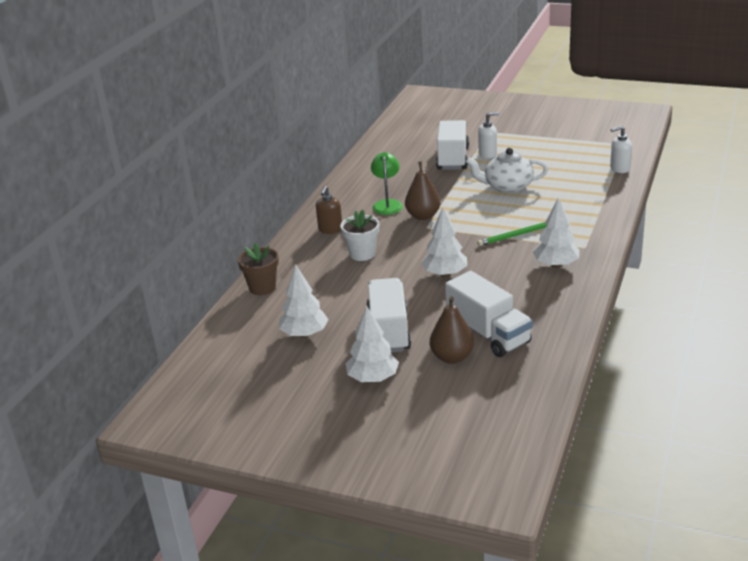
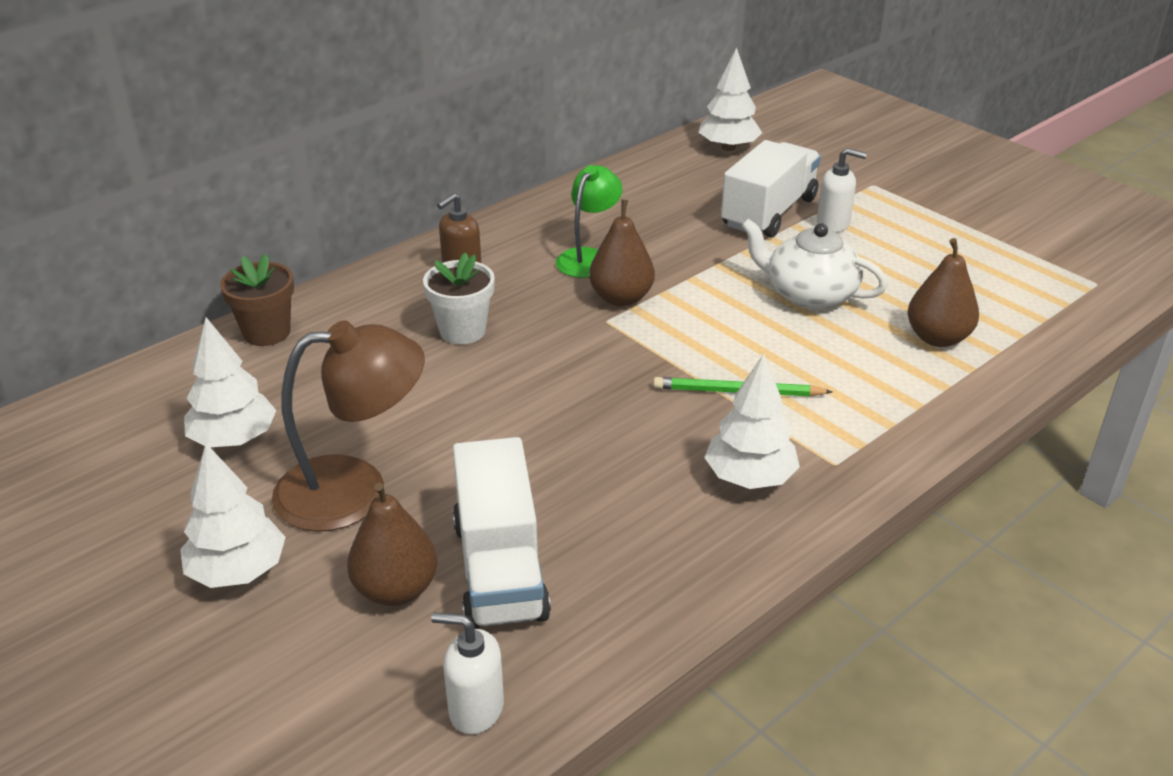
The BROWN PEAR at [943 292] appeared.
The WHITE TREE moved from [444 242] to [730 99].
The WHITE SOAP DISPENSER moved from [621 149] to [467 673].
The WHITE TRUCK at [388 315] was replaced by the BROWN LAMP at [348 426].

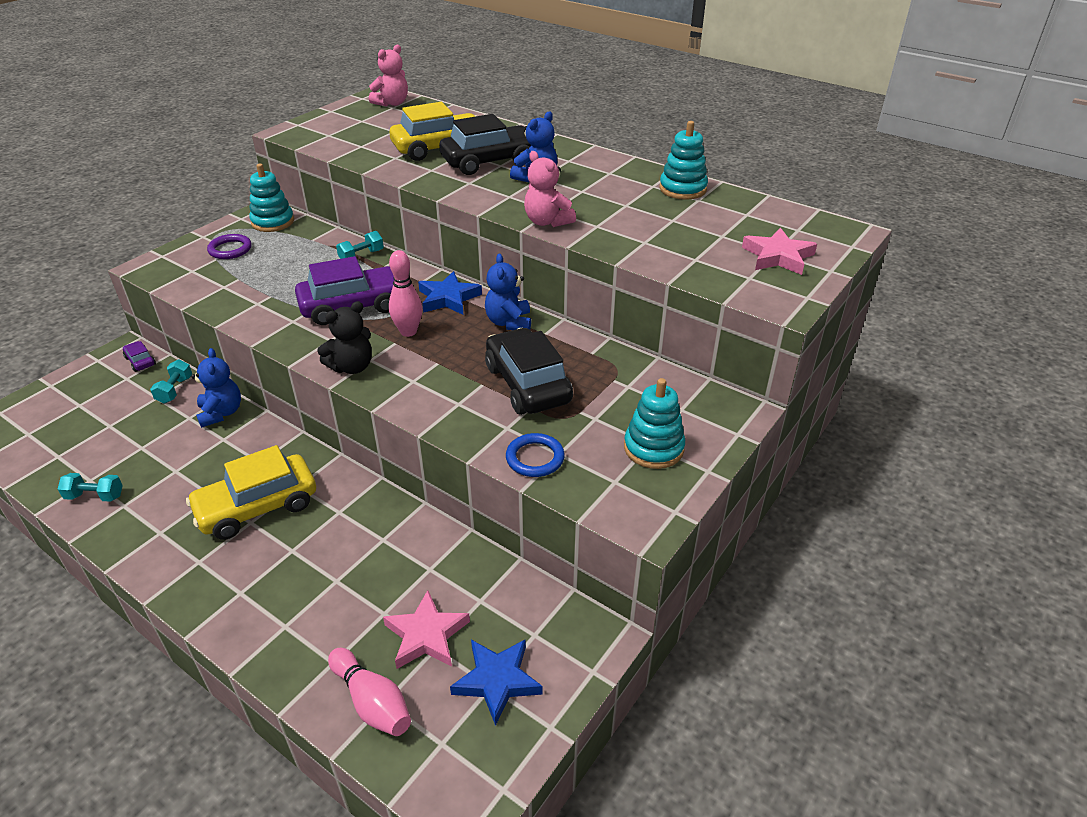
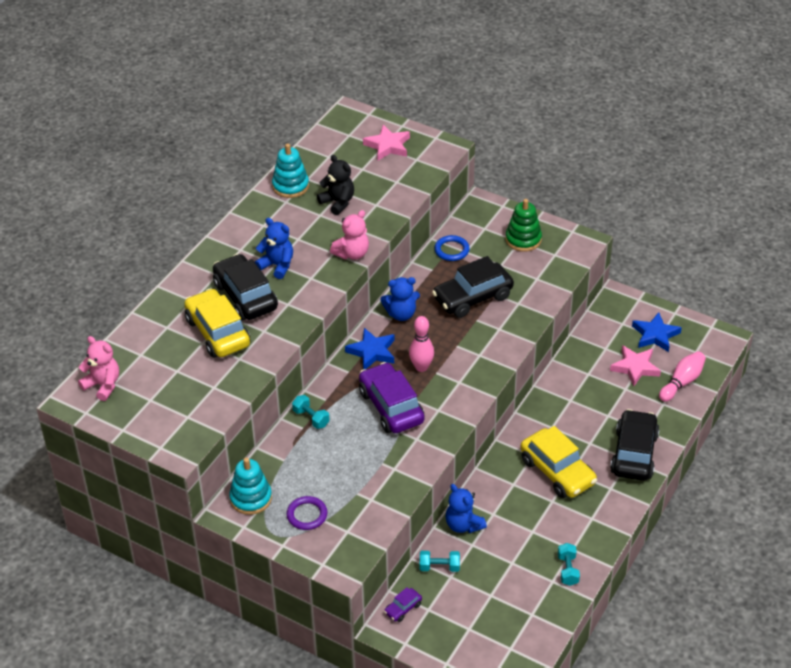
The BLACK CAR at [635 445] appeared.
The BLACK TEDDY BEAR moved from [344 337] to [335 185].
The BLUE RING moved from [535 455] to [452 248].
The TURQUOISE STACKING TOY at [654 423] became the GREEN STACKING TOY at [523 225].
The BLUE TEDDY BEAR at [216 388] turned 105 degrees counterclockwise.

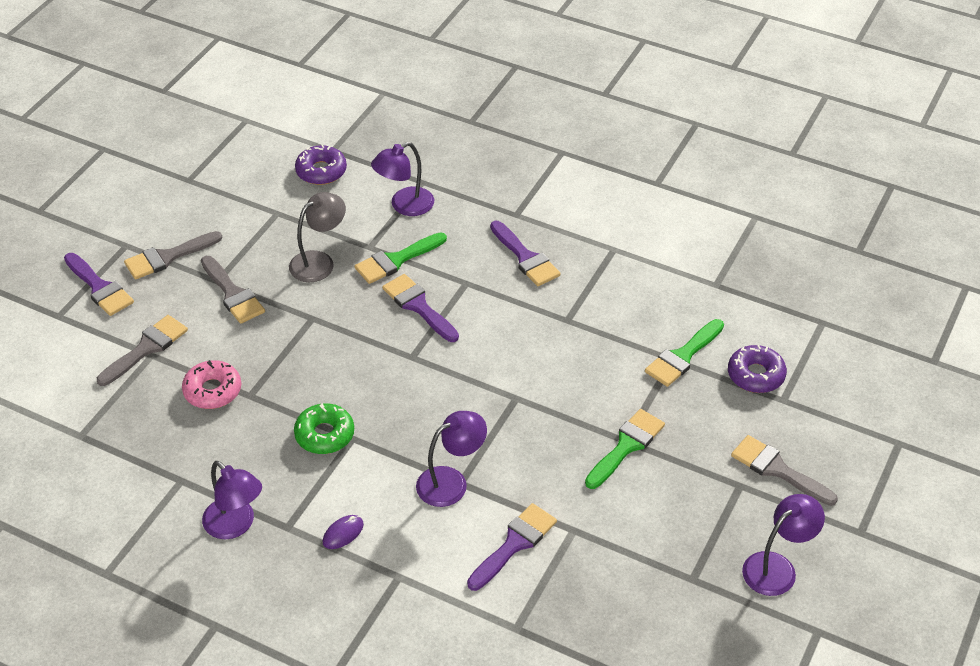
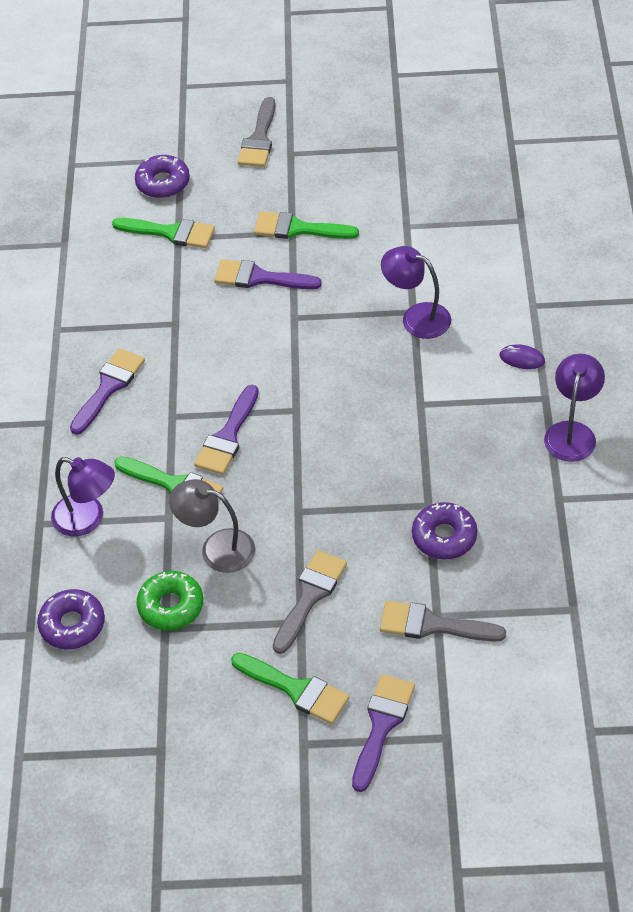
The PURPLE LAMP at [783 545] disappeared.
The GREEN DONUT moved from [324 428] to [170 600].
The PURPLE BRUSH moved from [512 547] to [268 274].
The GREY BRUSH at [173 255] became the GREEN BRUSH at [290 688].
The PINK DONUT at [211 384] became the PURPLE DONUT at [444 531].

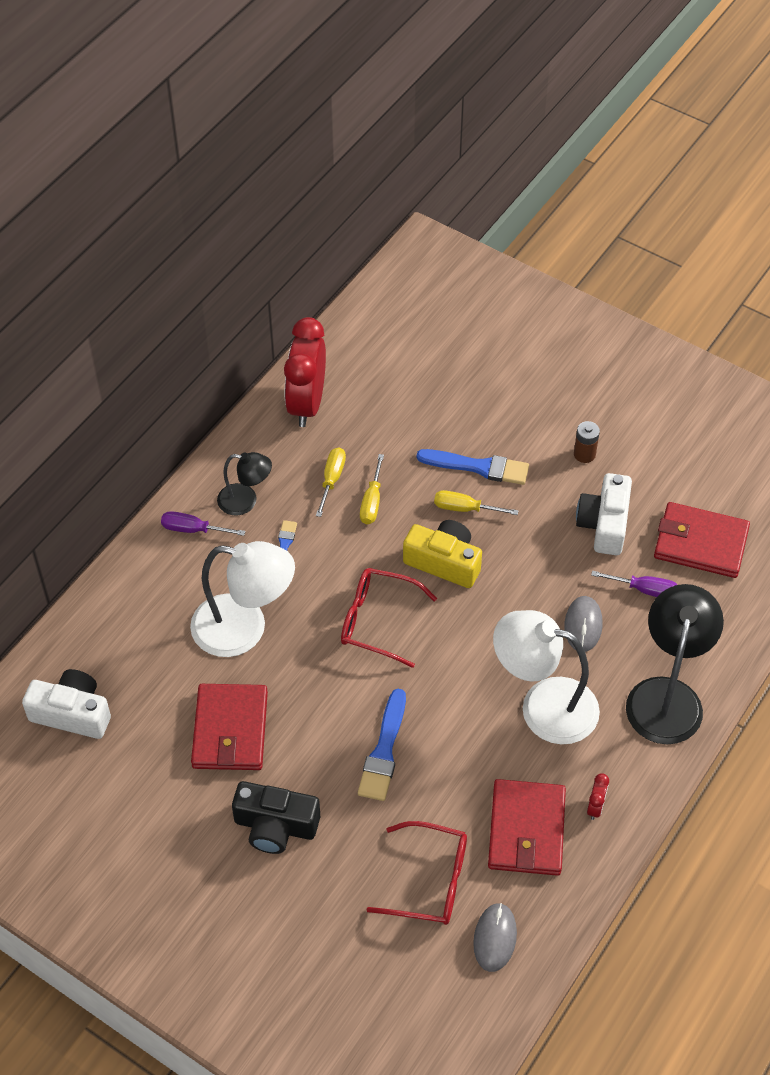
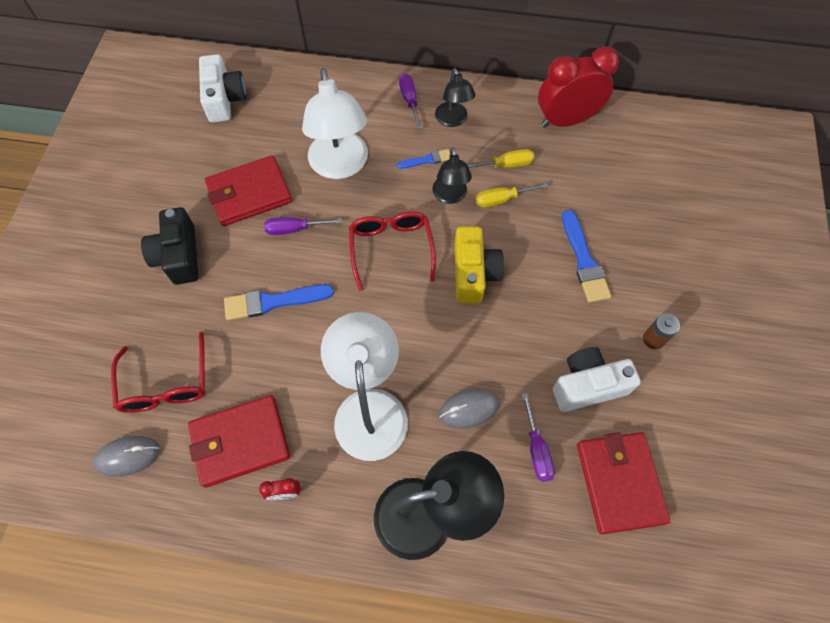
The YELLOW SCREWDRIVER at [476 502] disappeared.
The PURPLE SCREWDRIVER at [303 226] appeared.
The BLACK LAMP at [452 175] appeared.

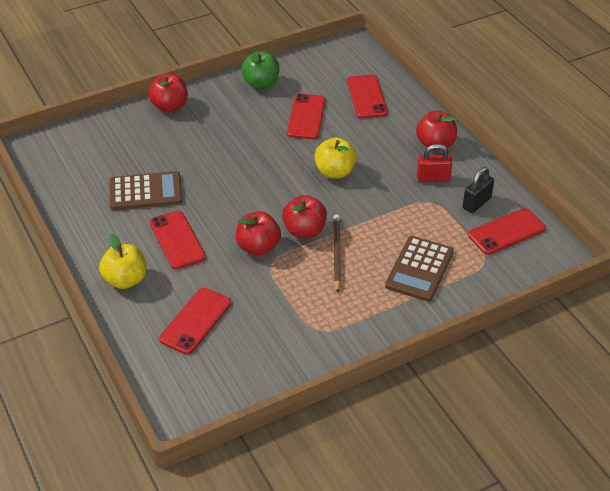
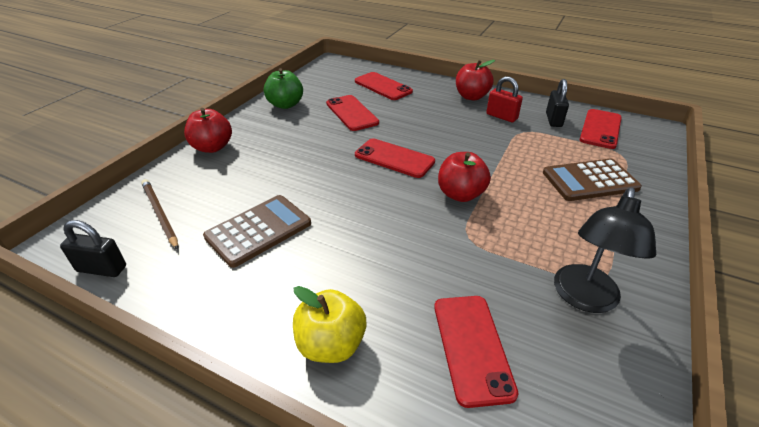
The RED APPLE at [258 233] disappeared.
The YELLOW APPLE at [335 157] disappeared.
The BLACK PADLOCK at [93 248] appeared.
The BLACK LAMP at [605 250] appeared.
The RED PHONE moved from [178 240] to [395 158].
The BROWN PENCIL moved from [337 253] to [159 214].
The BROWN CALCULATOR at [419 269] turned 90 degrees clockwise.
The RED PADLOCK at [434 163] turned 75 degrees clockwise.

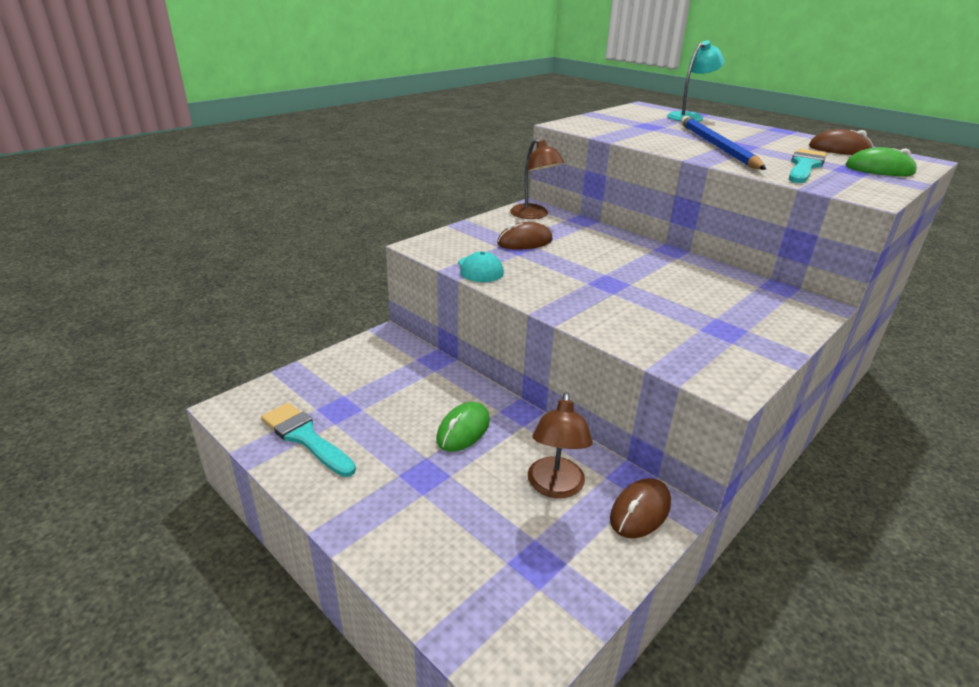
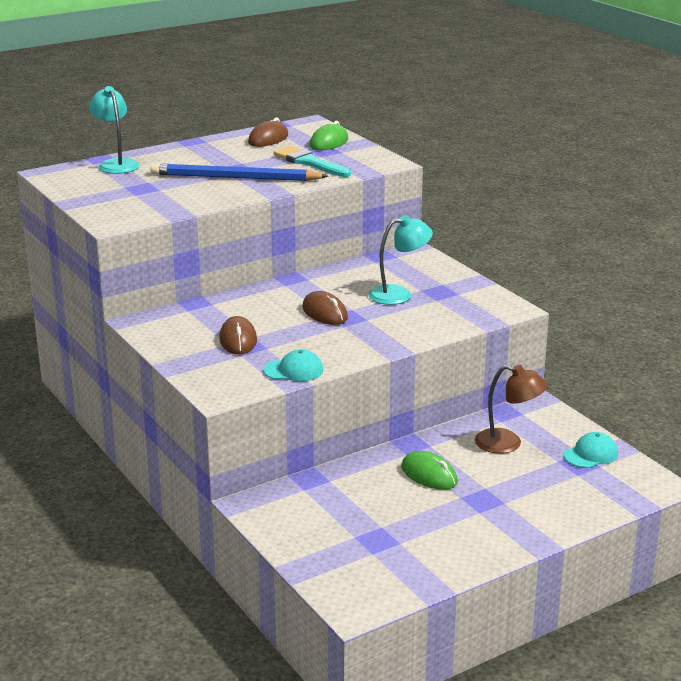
The TURQUOISE BRUSH at [308 440] disappeared.
The BROWN LAMP at [537 179] disappeared.
The TURQUOISE LAMP at [400 260] appeared.
The TURQUOISE CAP at [591 450] appeared.
The BROWN MOUSE moved from [640 508] to [325 308].

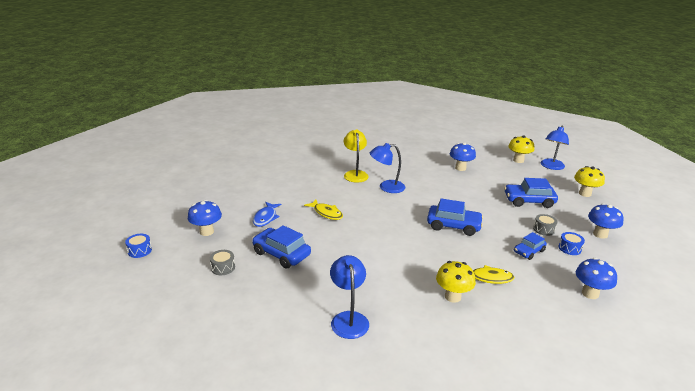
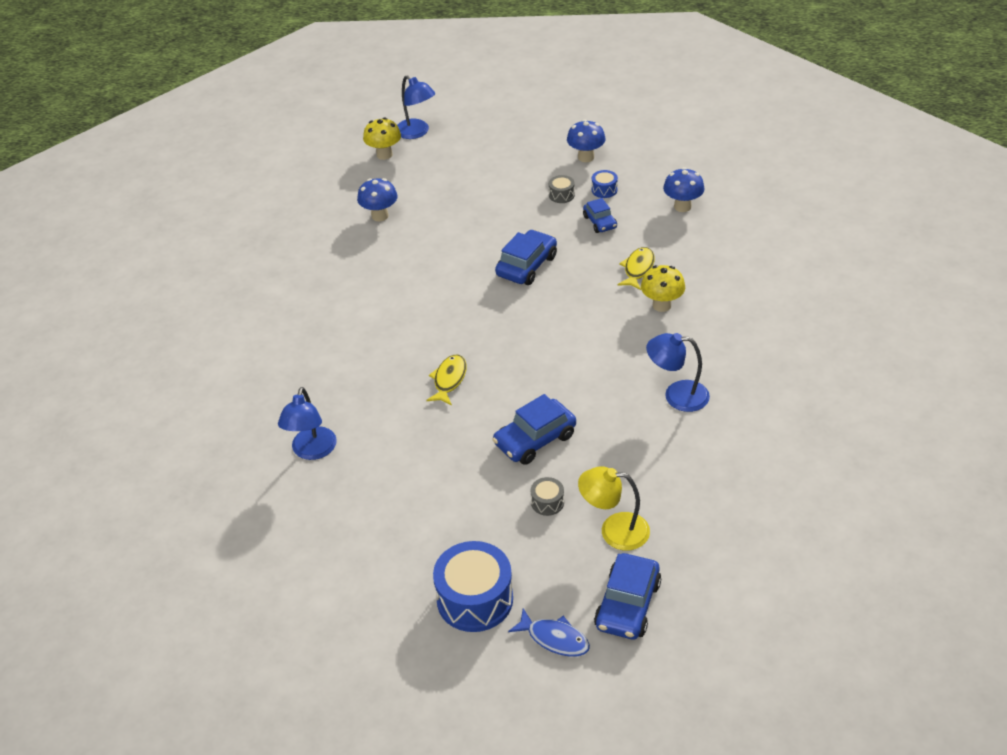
The BLUE MUSHROOM at [205 218] disappeared.
The YELLOW MUSHROOM at [589 181] disappeared.
The BLUE FISH moved from [267 214] to [549 633].
The YELLOW LAMP moved from [356 156] to [614 508].
The BLUE LAMP moved from [387 168] to [307 423].
The BLUE CAR moved from [531 193] to [627 596].
The YELLOW FISH at [323 210] turned 45 degrees counterclockwise.
The BLUE DRUM at [138 246] changed to 2.16 times the size.

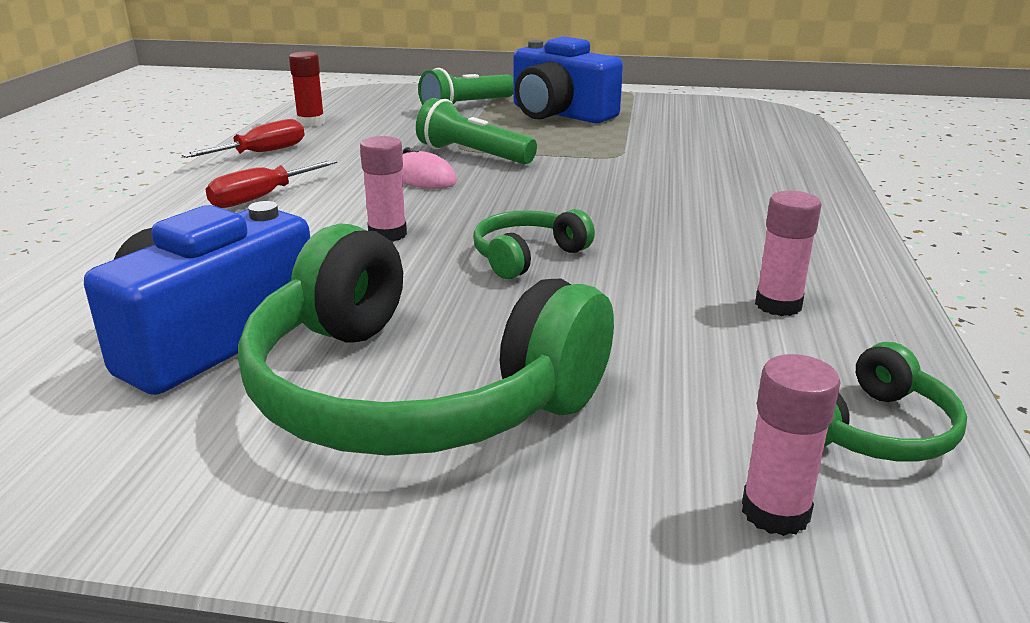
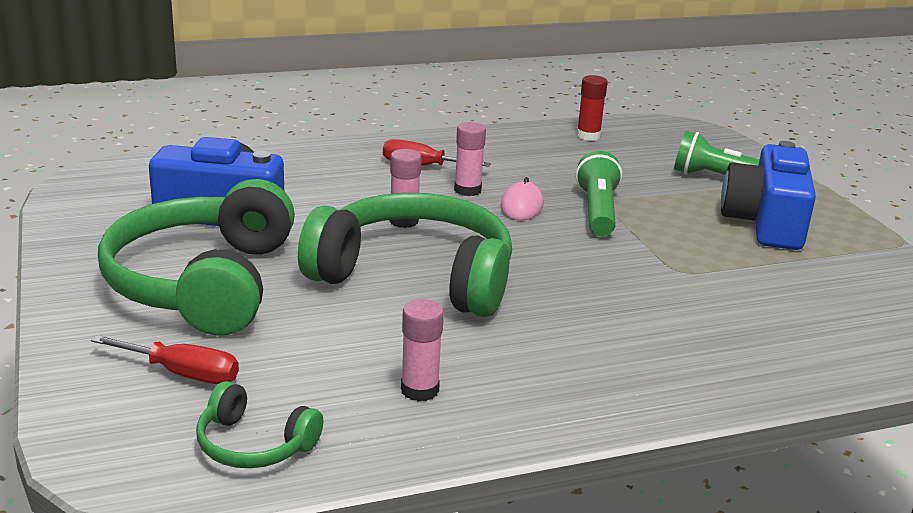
The RED SCREWDRIVER moved from [243 138] to [165 359].
The PINK GLUE STICK moved from [791 445] to [470 159].
The GREEN HEADPHONES at [534 244] changed to 2.21 times the size.

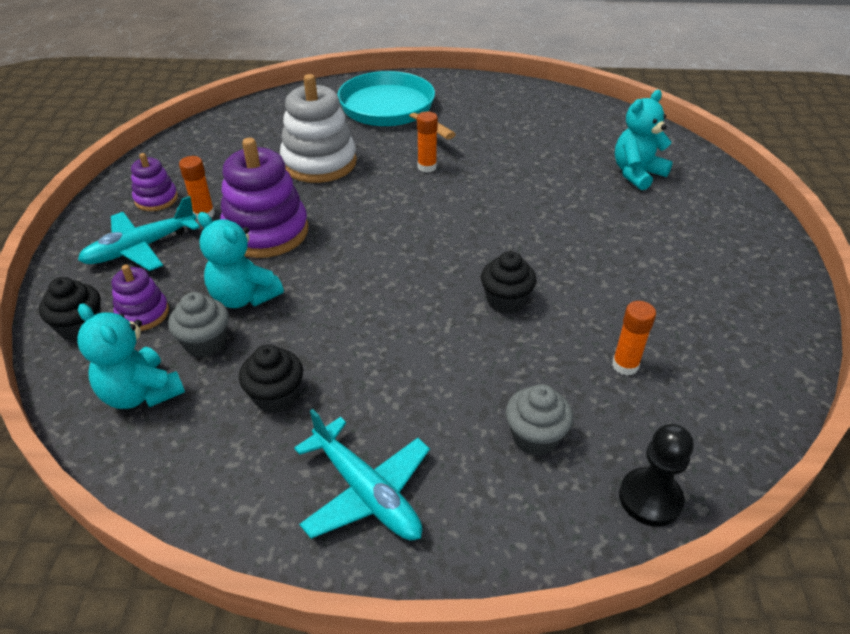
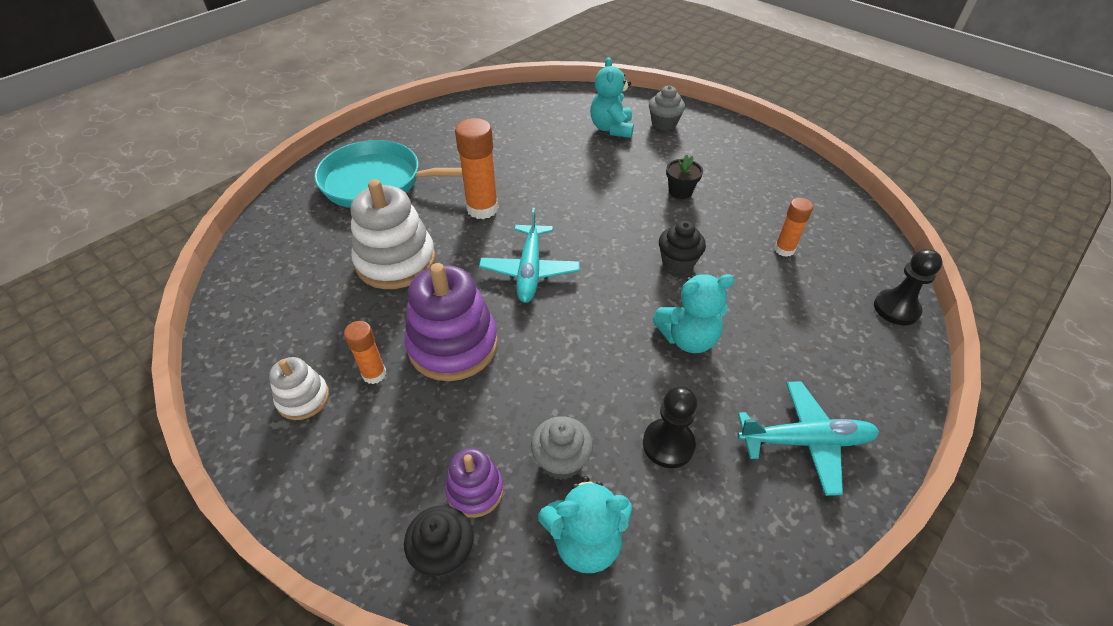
The BLACK FLOWER POT at [684 177] appeared.
The TURQUOISE PLANE moved from [139 233] to [529 255].
The TURQUOISE TEDDY BEAR moved from [241 260] to [693 313].
The GREY CUPCAKE moved from [539 420] to [667 108].
The BLACK CUPCAKE at [271 378] was replaced by the BLACK PAWN at [670 427].
The PURPLE STACKING TOY at [154 182] became the WHITE STACKING TOY at [299 388].
The ORANGE GLUE STICK at [427 142] changed to 1.70 times the size.

